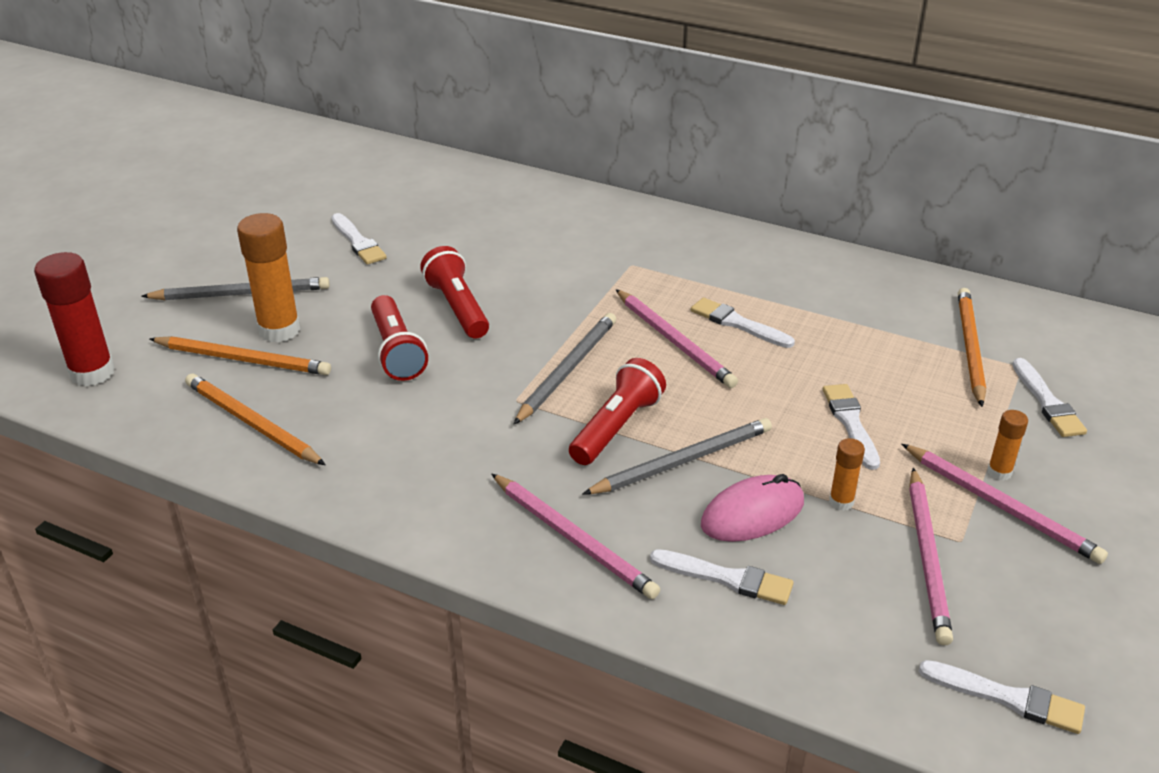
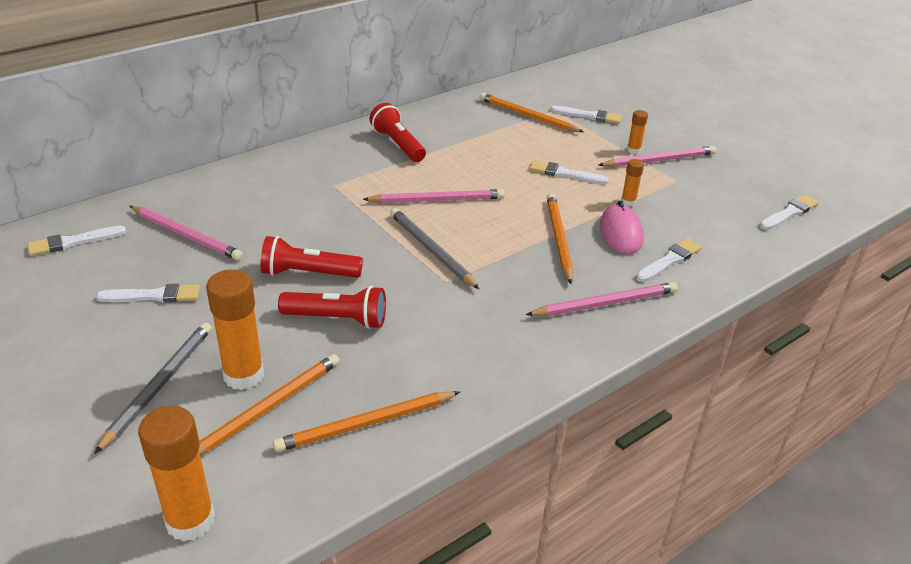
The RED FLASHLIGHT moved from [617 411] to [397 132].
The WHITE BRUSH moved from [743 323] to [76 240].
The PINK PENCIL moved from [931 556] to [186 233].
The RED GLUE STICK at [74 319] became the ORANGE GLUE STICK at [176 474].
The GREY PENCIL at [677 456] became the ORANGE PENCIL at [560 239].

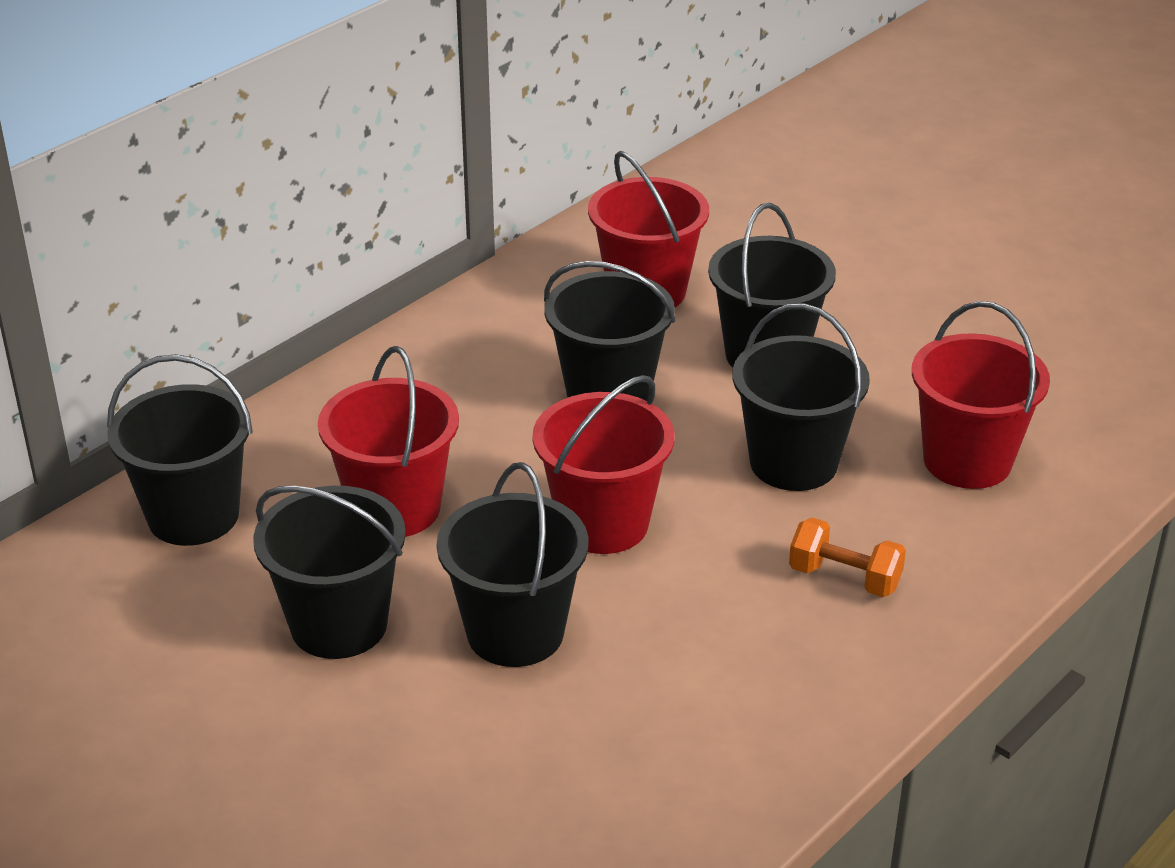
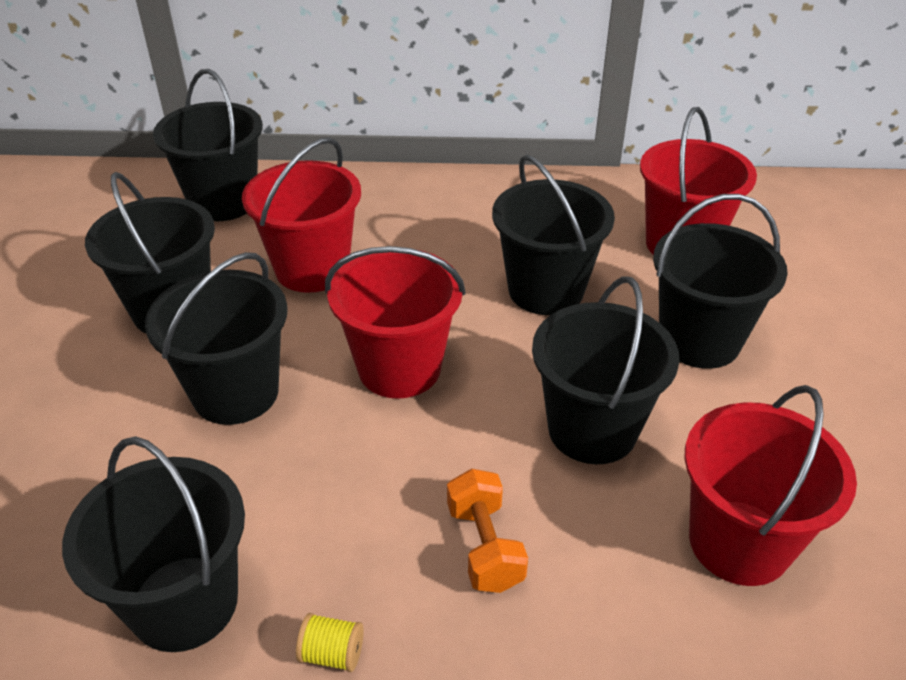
The BLACK BUCKET at [153 544] appeared.
The YELLOW SPOOL at [330 642] appeared.

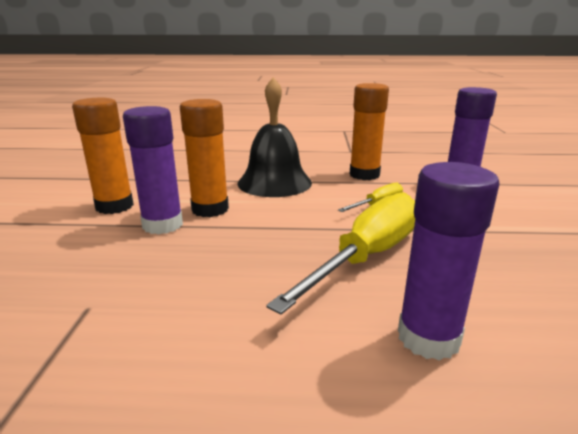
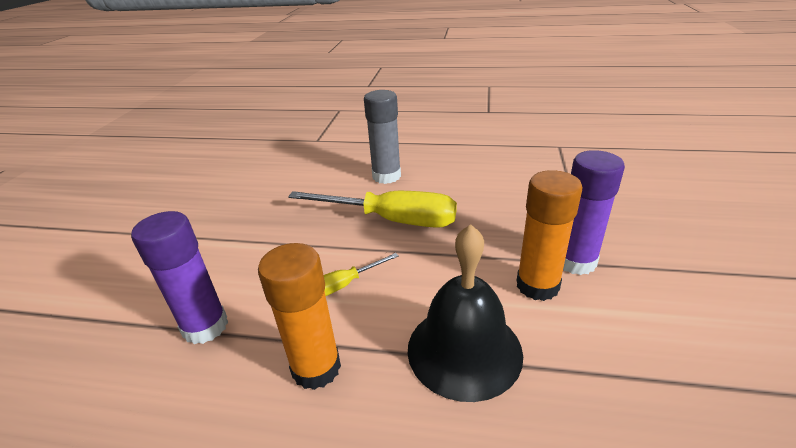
The ORANGE GLUE STICK at [103 156] disappeared.
The PURPLE GLUE STICK at [449 261] became the GREY GLUE STICK at [382 137].
The YELLOW SCREWDRIVER at [340 253] turned 120 degrees counterclockwise.

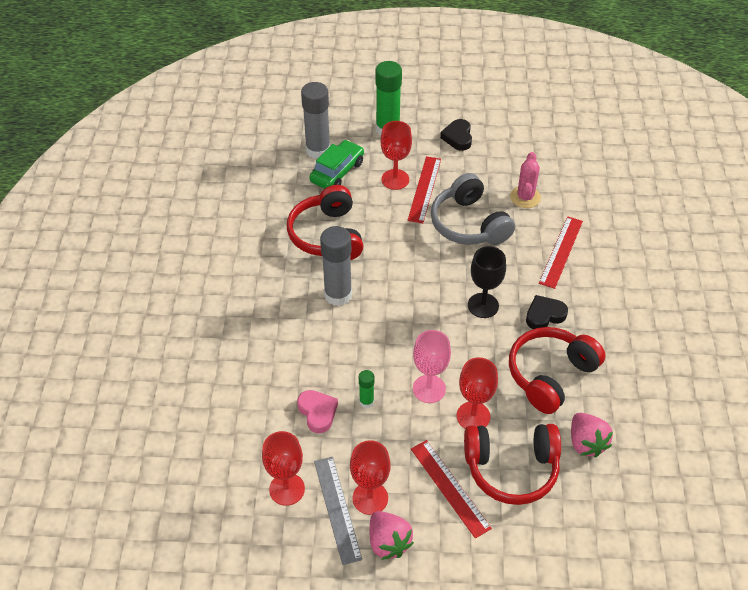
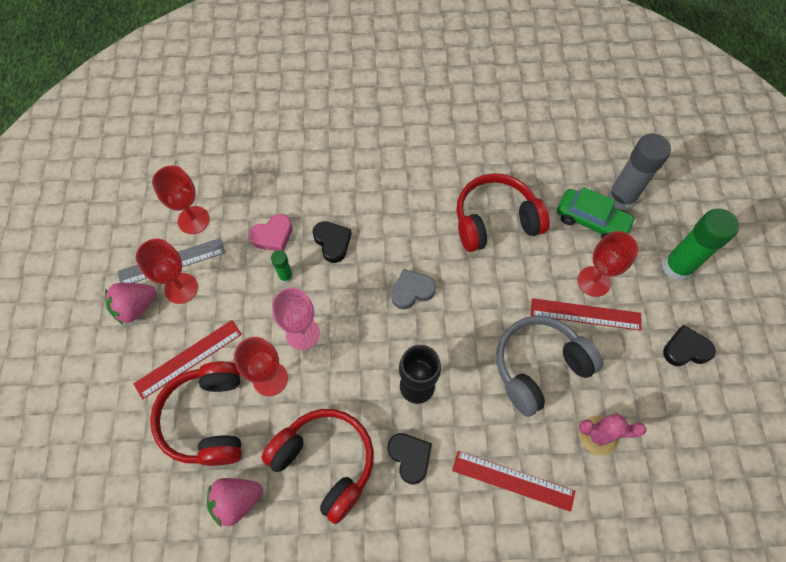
The GREY GLUE STICK at [336 266] disappeared.
The BLACK HEART at [332 242] appeared.
The GREY HEART at [413 289] appeared.

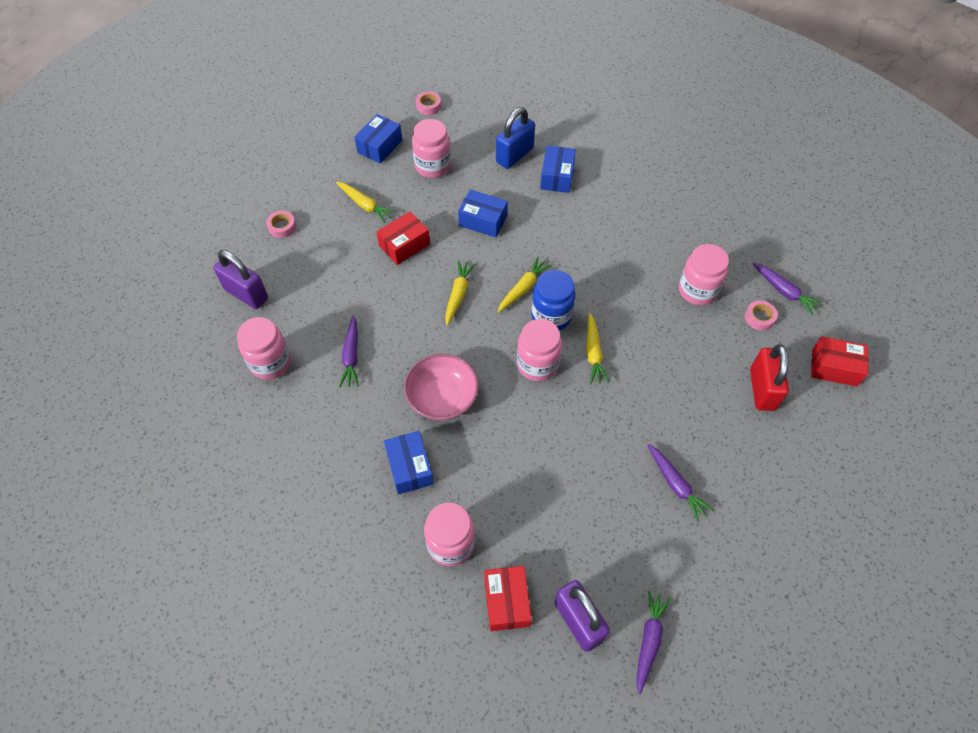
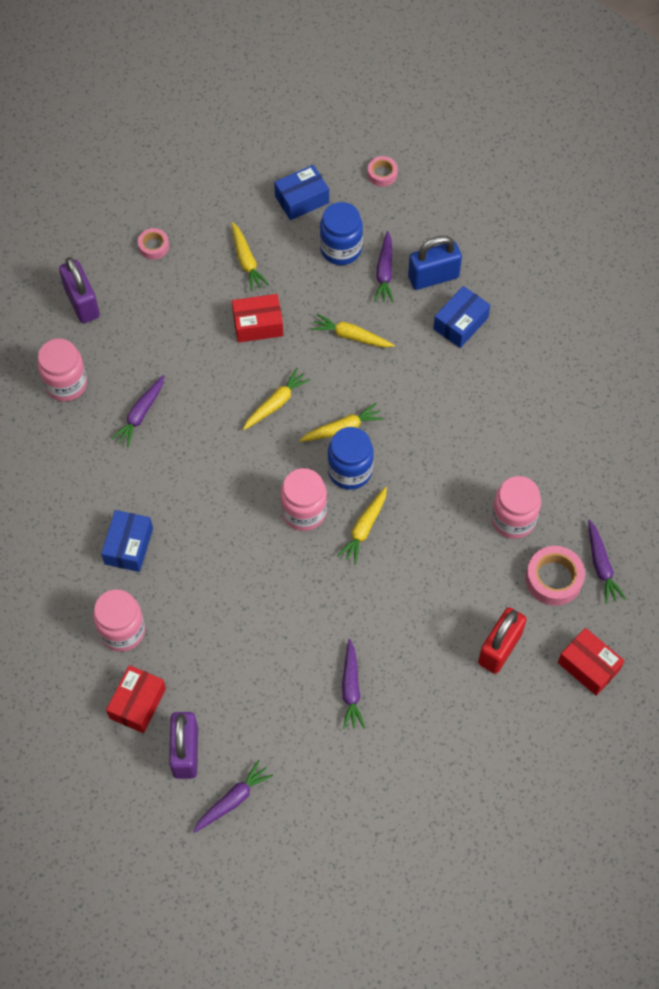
The PINK BOWL at [441 387] disappeared.
The PURPLE CARROT at [383 267] appeared.
The BLUE BOX at [483 213] was replaced by the YELLOW CARROT at [353 331].
The PINK JAR at [431 148] became the BLUE JAR at [341 233].
The PINK TAPE at [761 315] changed to 1.69 times the size.

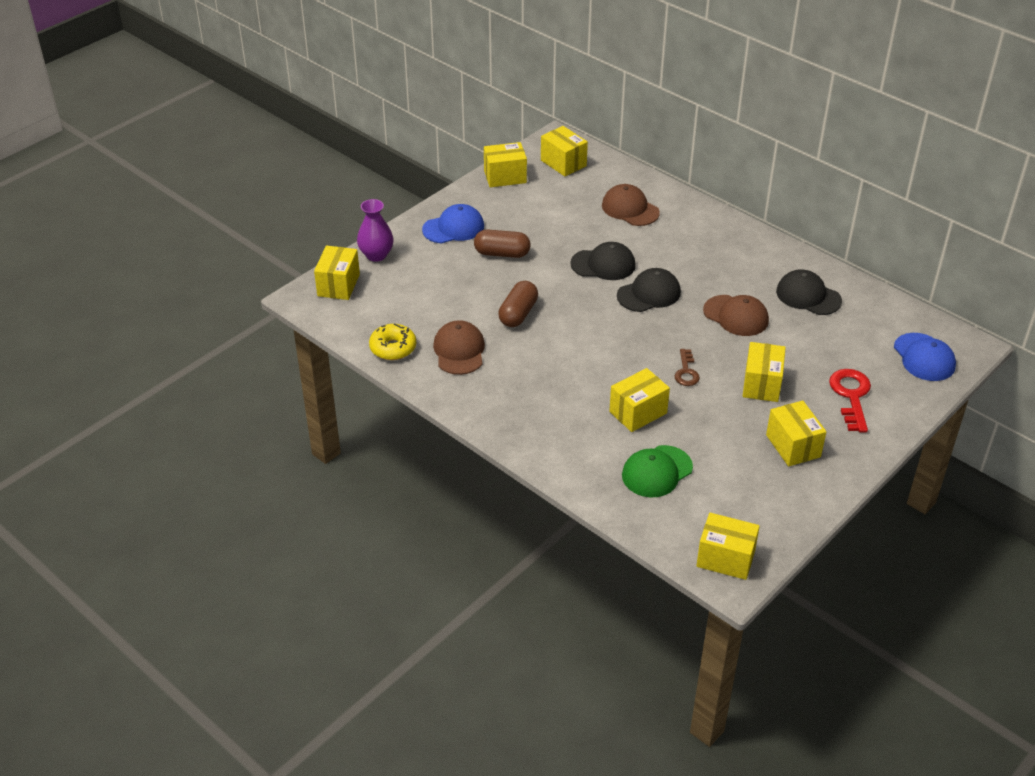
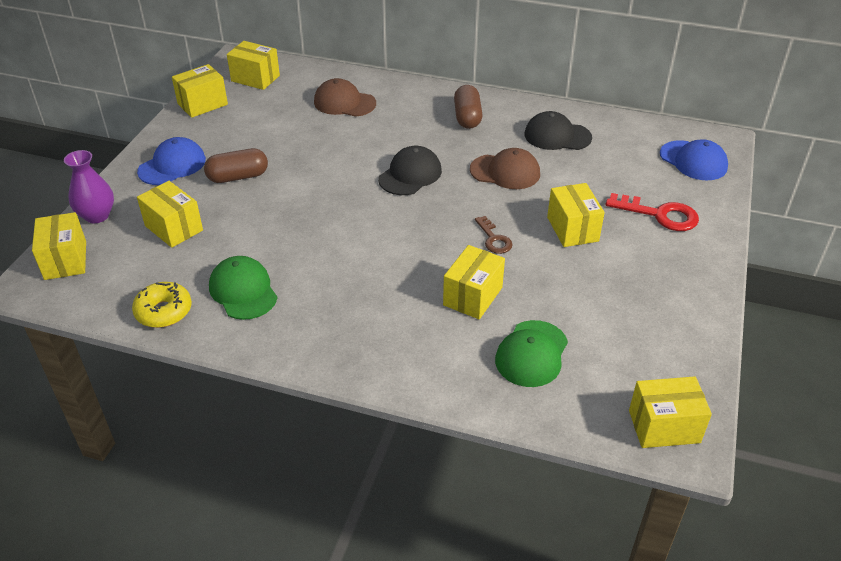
The BLACK CAP at [603 261] disappeared.
The BROWN CAPSULE moved from [518 304] to [468 107].
The YELLOW BOX moved from [796 433] to [170 214].
The BROWN CAP at [459 347] became the GREEN CAP at [243 288].
The RED KEY at [850 400] turned 135 degrees clockwise.

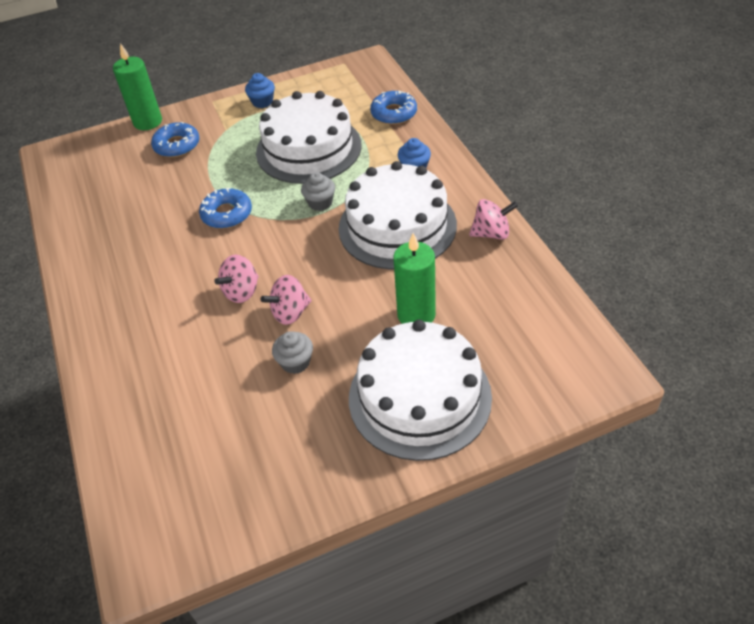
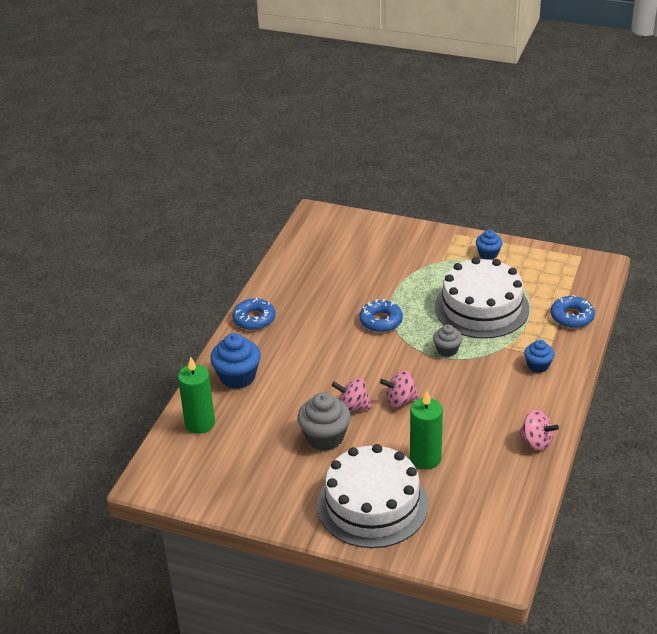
The WHITE CAKE at [398 215] disappeared.
The BLUE CUPCAKE at [235 361] appeared.
The GREEN CANDLE moved from [137 86] to [196 395].
The BLUE DONUT moved from [175 139] to [253 314].
The PINK SPINNING TOP moved from [236 279] to [400 388].
The GREY CUPCAKE at [292 352] changed to 1.68 times the size.

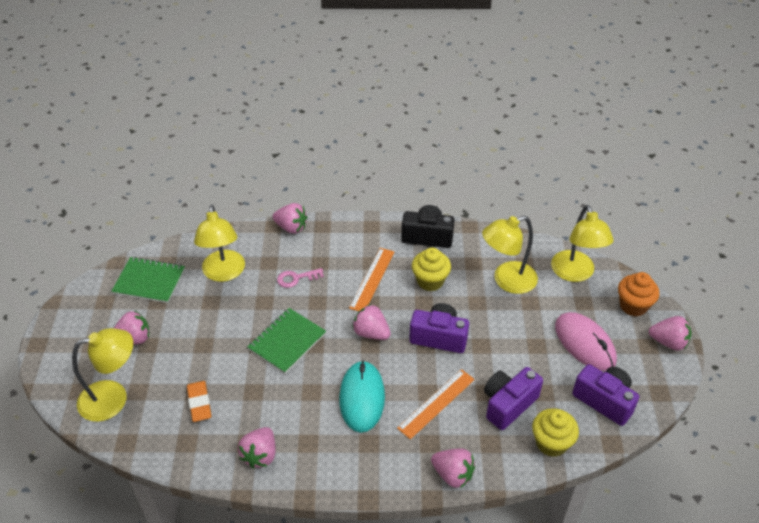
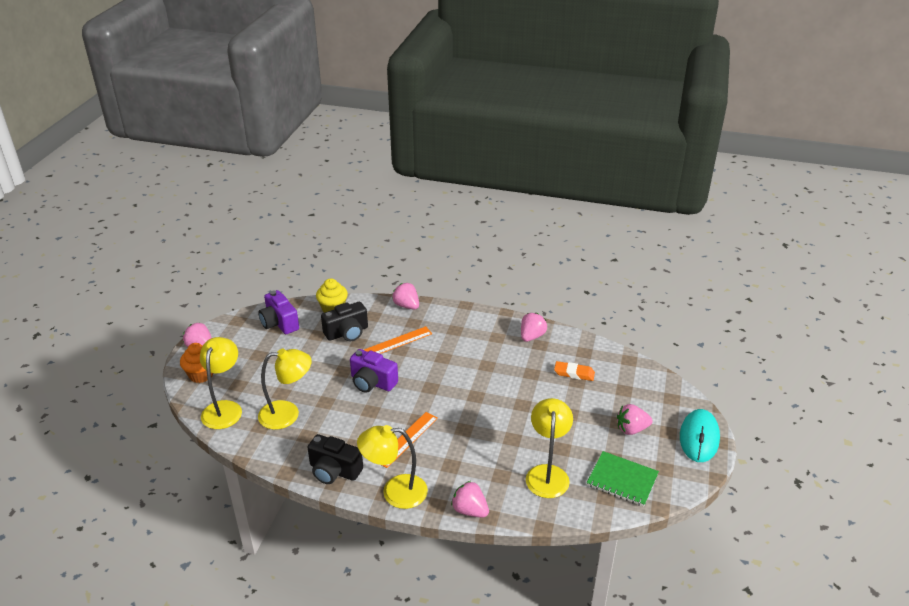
The GREEN NOTEBOOK at [286 341] disappeared.
The PINK KEY at [300 278] disappeared.
The PINK STRAWBERRY at [371 322] disappeared.
The YELLOW CUPCAKE at [431 269] disappeared.
The PINK MOUSE at [586 341] disappeared.
The YELLOW LAMP moved from [102 375] to [392 467].
The TURQUOISE MOUSE moved from [362 396] to [700 435].
The PURPLE CAMERA at [513 398] became the BLACK CAMERA at [344 321].
The ORANGE ERASER at [199 401] turned 75 degrees counterclockwise.

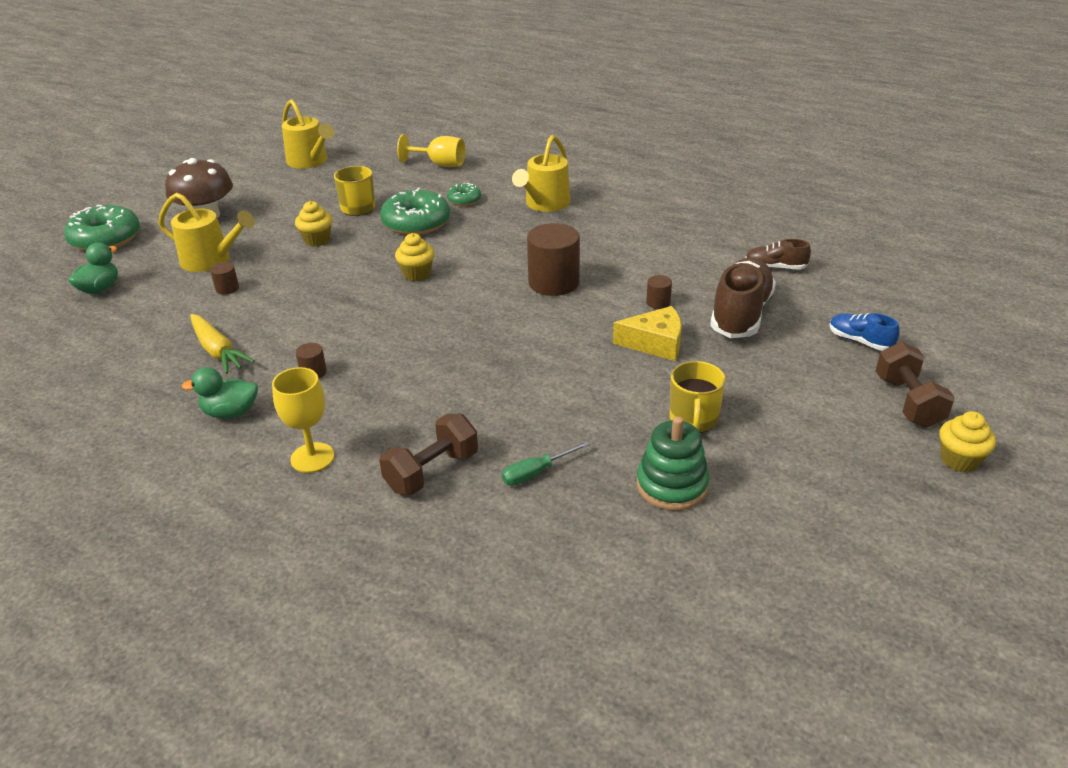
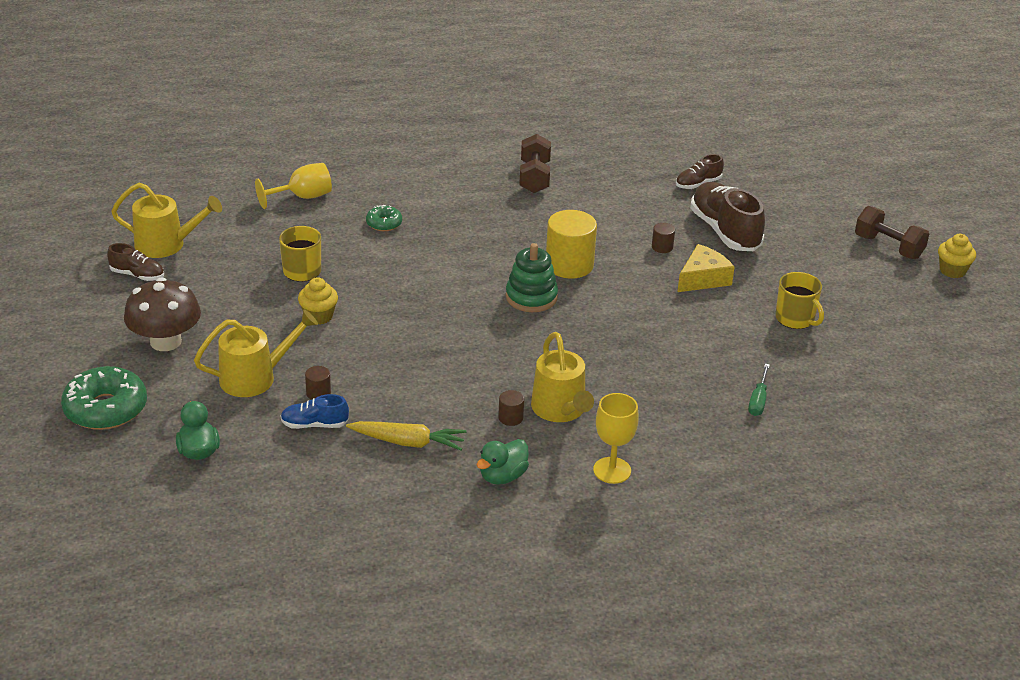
The GREEN DONUT at [415 211] disappeared.
The YELLOW CUPCAKE at [415 257] disappeared.
The BROWN SHOE at [135 262] appeared.
The BROWN DUMBBELL moved from [428 454] to [535 163].
The YELLOW WATERING CAN moved from [541 173] to [562 377].
The GREEN STACKING TOY moved from [673 464] to [532 277].
The BLUE SHOE moved from [864 332] to [315 411].
The BROWN CYLINDER at [553 259] became the YELLOW CYLINDER at [571 244].

